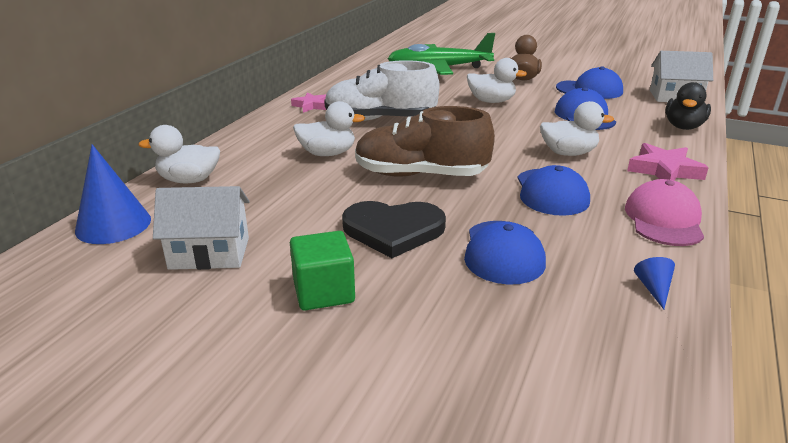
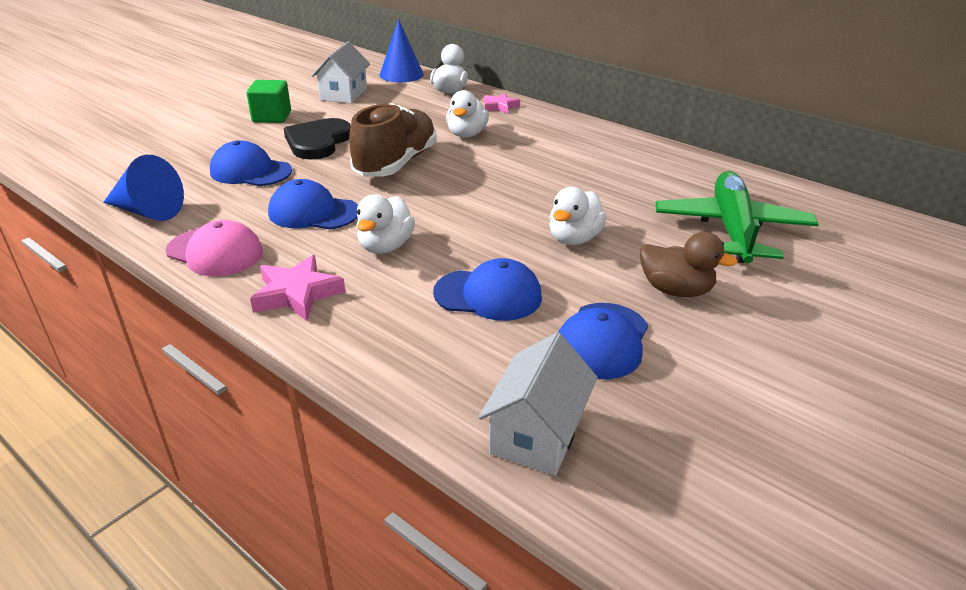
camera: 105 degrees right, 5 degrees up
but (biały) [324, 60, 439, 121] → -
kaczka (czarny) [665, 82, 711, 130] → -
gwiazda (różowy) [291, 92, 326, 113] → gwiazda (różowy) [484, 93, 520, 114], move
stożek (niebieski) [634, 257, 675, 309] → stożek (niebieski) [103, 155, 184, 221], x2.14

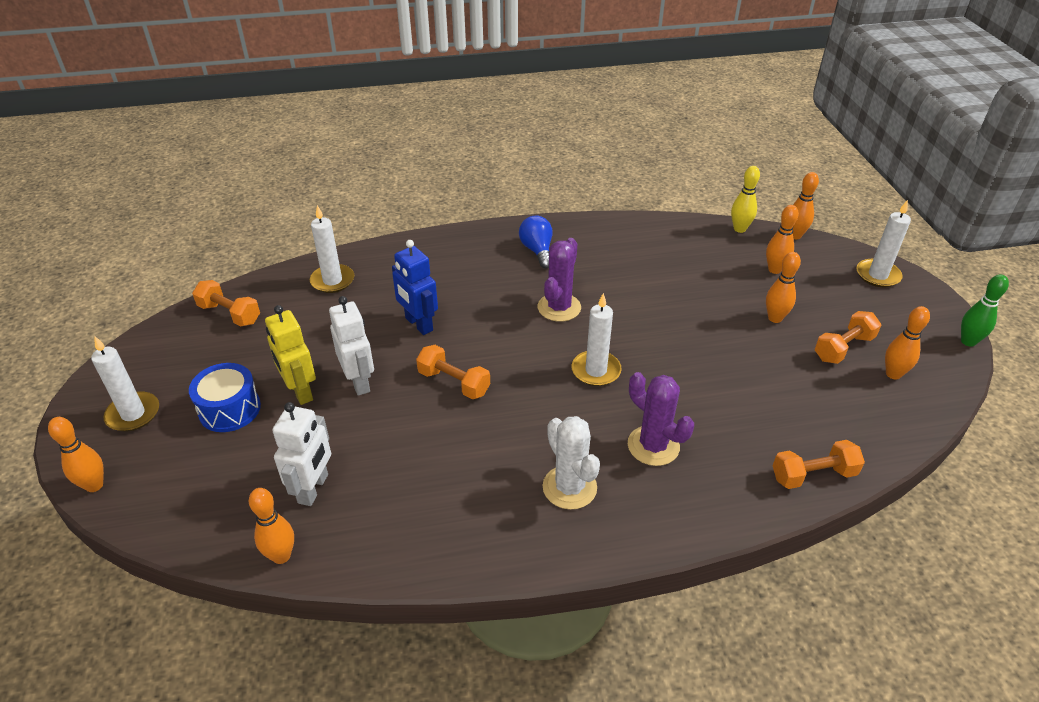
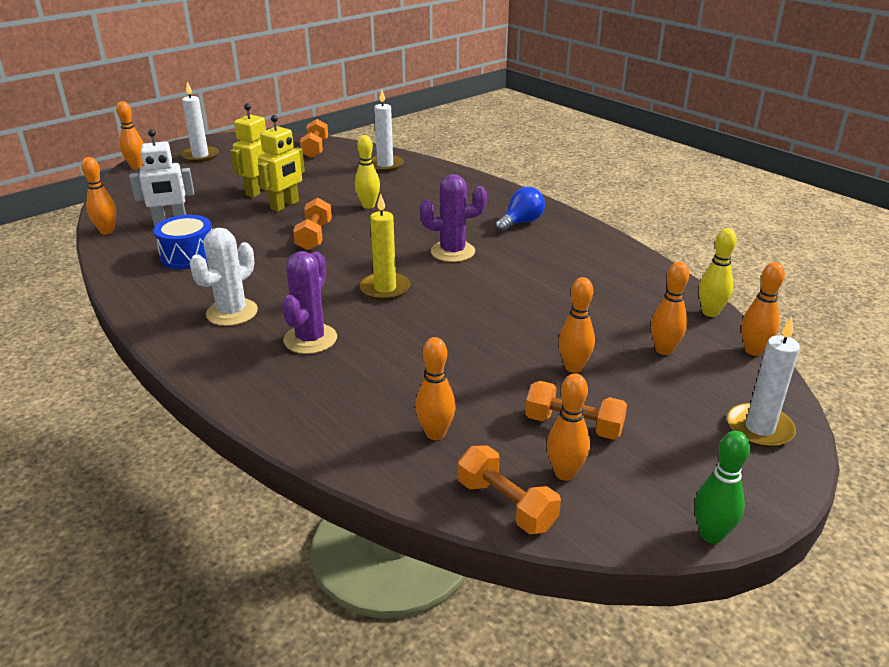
camera: 60 degrees right, 10 degrees down
- → kręgiel (pomarańczowy) [415, 337, 456, 440]
bęben (niebieski) [189, 363, 261, 432] → bęben (niebieski) [154, 215, 212, 269], move
hantel (pomarańczowy) [773, 440, 865, 489] → hantel (pomarańczowy) [458, 445, 561, 534], move
robot (niebieski) [392, 240, 438, 335] → kręgiel (żółty) [355, 135, 380, 209]
robot (biały) [329, 296, 374, 396] → robot (żółty) [258, 115, 305, 212]
świeca (biały) [572, 293, 622, 386] → świeca (żółty) [360, 194, 410, 300]

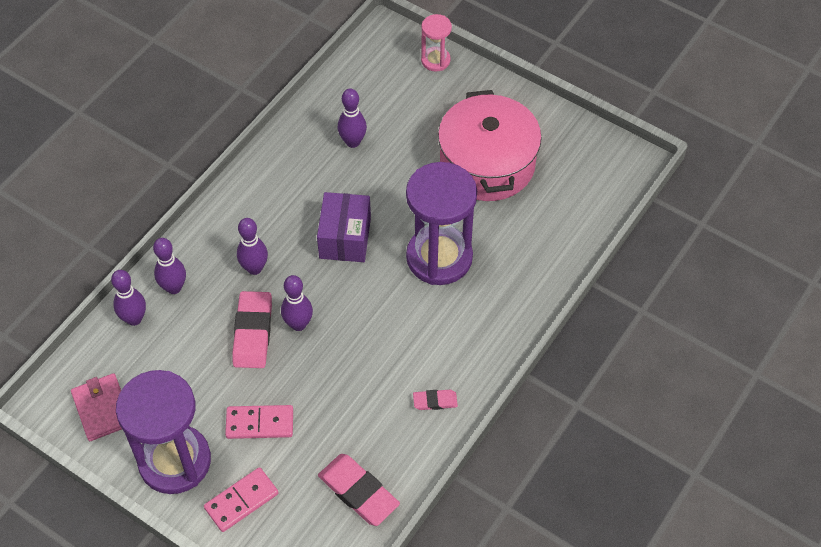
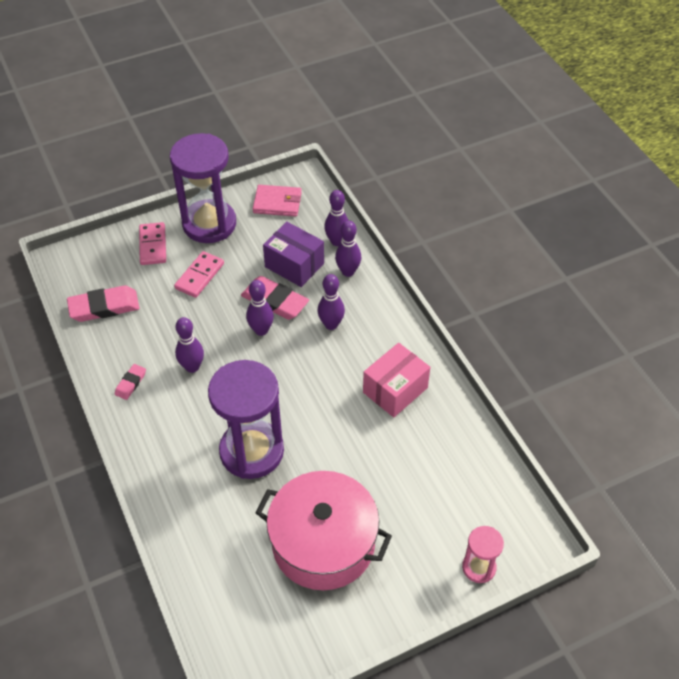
camera: 120 degrees right, 5 degrees down
- → pudełko (różowy) [363, 343, 430, 417]
pudełko (fioletowy) [317, 192, 371, 262] → pudełko (fioletowy) [263, 222, 324, 287], move
kręgiel (fioletowy) [338, 89, 367, 148] → kręgiel (fioletowy) [175, 317, 204, 373], move

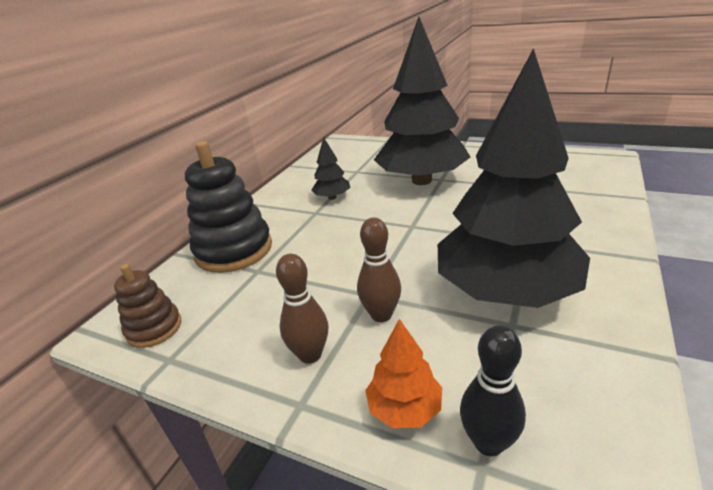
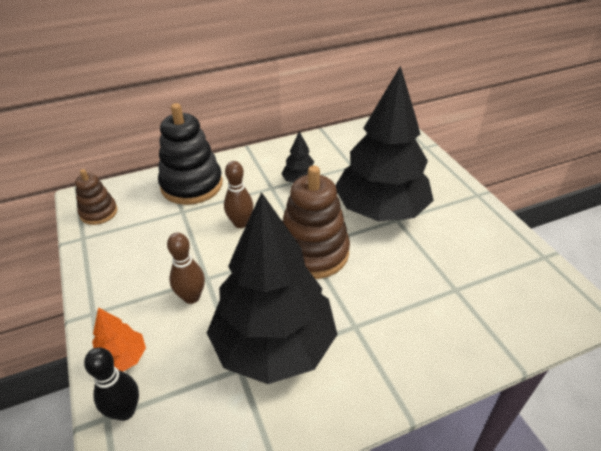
camera: 40 degrees right, 10 degrees up
- → zabawka nakładanka (brązowy) [282, 165, 350, 279]
kręgiel (brązowy) [276, 254, 328, 364] → kręgiel (brązowy) [224, 161, 254, 228], move

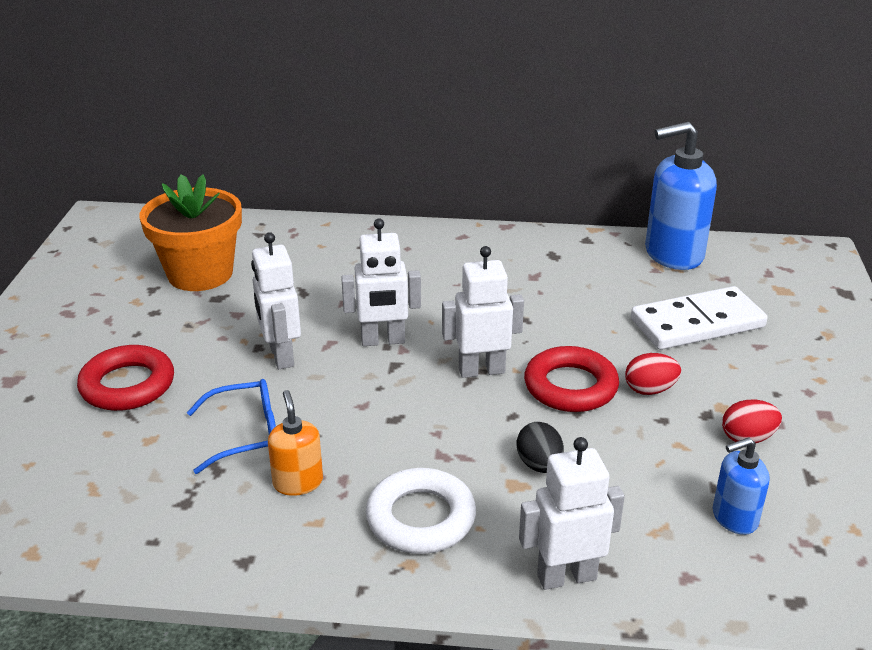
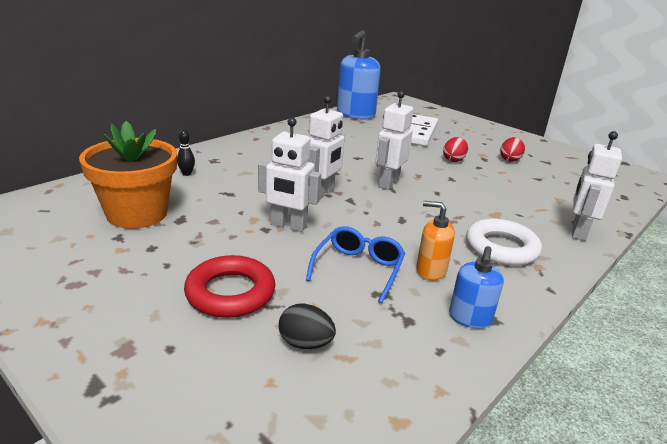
camera: 55 degrees left, 5 degrees down
pierścień (czerwony) [524, 346, 619, 412] → -
- → kręgiel (czarny) [177, 130, 195, 176]
jajko (czarny) [516, 422, 564, 473] → jajko (czarny) [279, 304, 336, 349], move
dozownik mydła (niebieski) [713, 437, 769, 535] → dozownik mydła (niebieski) [449, 246, 504, 329], move

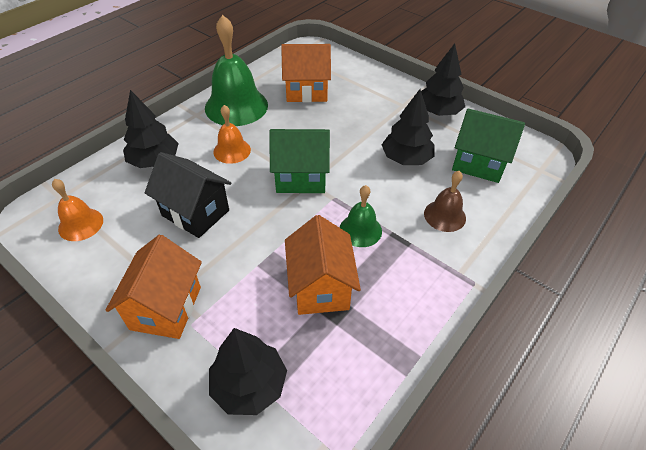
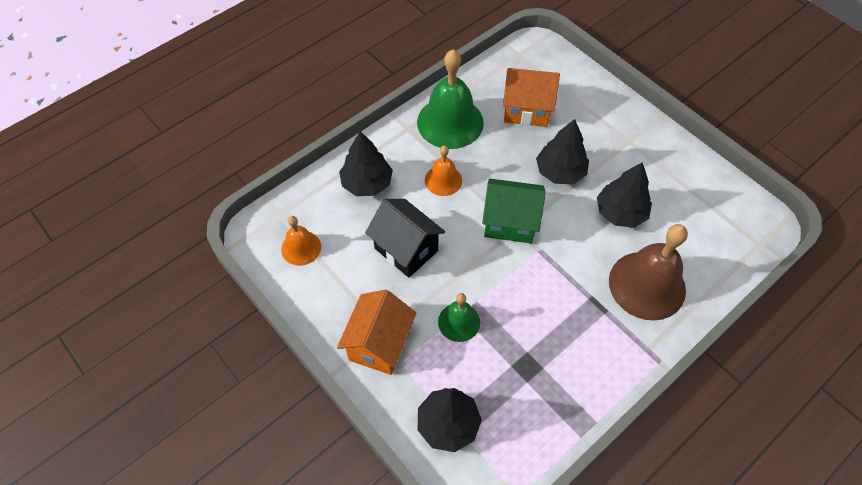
camera: 10 degrees right, 10 degrees up
domek (pomarańczowy) [285, 215, 361, 315] → -
domek (zielony) [452, 109, 525, 183] → -
dzwonek (zielony) [340, 185, 382, 247] → dzwonek (zielony) [438, 293, 480, 342], move
drzewko (czarny) [421, 43, 465, 116] → drzewko (czarny) [536, 119, 589, 184], move
dzwonek (brązowy) [424, 171, 466, 232] → dzwonek (brązowy) [609, 224, 688, 321], x1.86

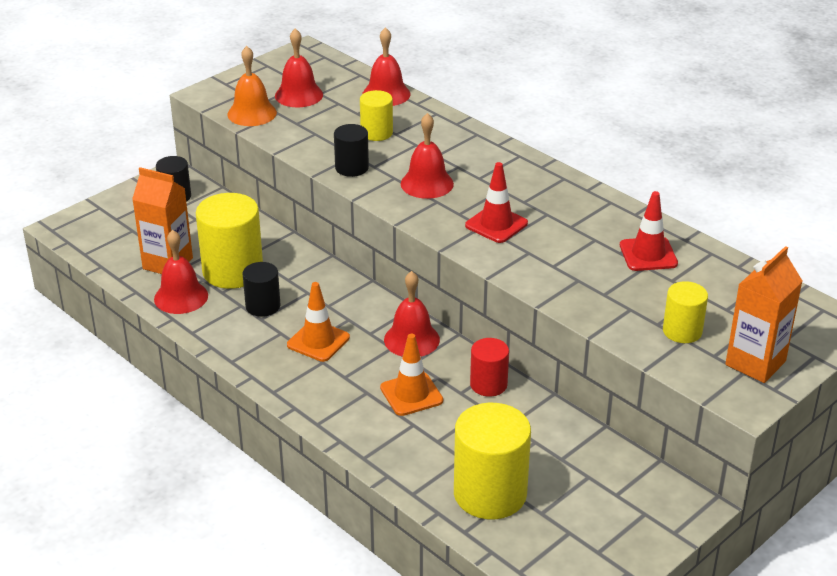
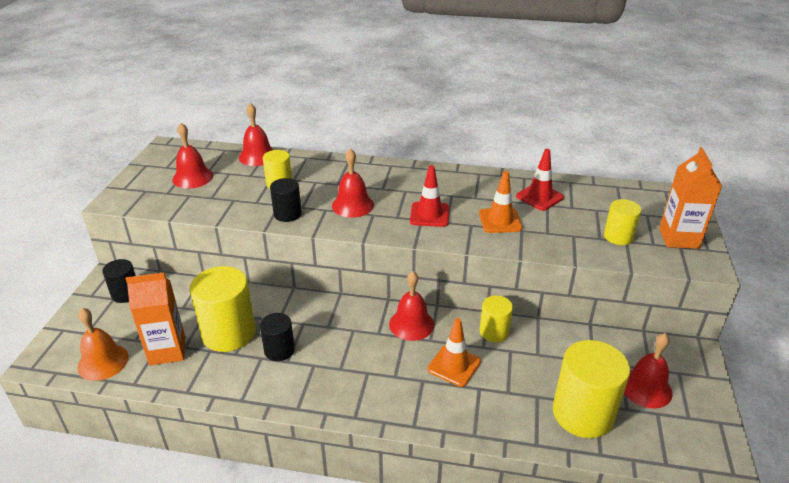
camera: 35 degrees left, 0 degrees up
dzwonek (czerwony) [154, 230, 208, 314] → dzwonek (czerwony) [624, 333, 673, 408], move
dzwonek (pomarańczowy) [227, 46, 277, 126] → dzwonek (pomarańczowy) [77, 308, 129, 381], move
pachołek (pomarańczowy) [287, 282, 350, 362] → pachołek (pomarańczowy) [479, 171, 523, 233], move
walec (czerwony) [470, 338, 509, 397] → walec (żółty) [480, 295, 513, 342]

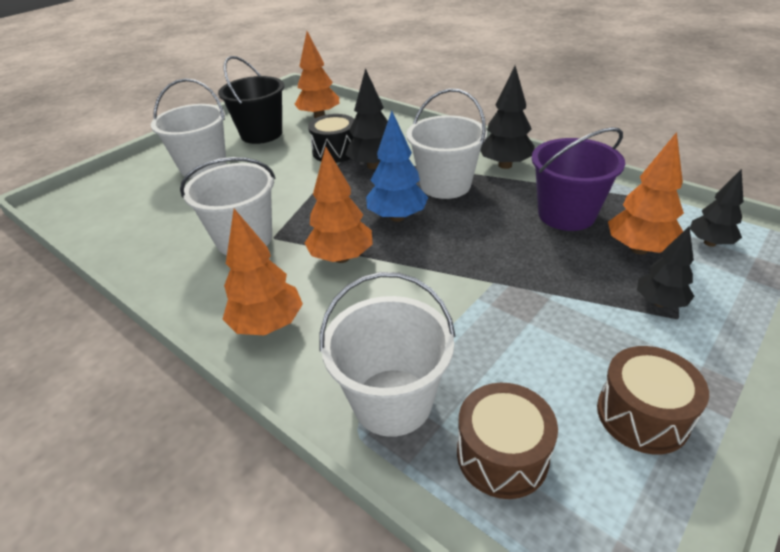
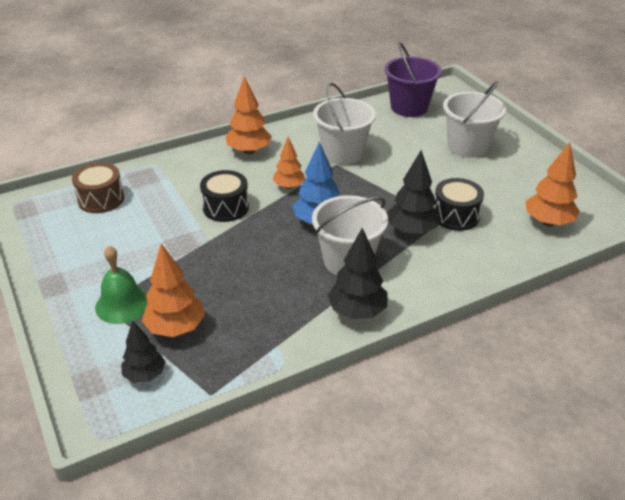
camera: 110 degrees right, 0 degrees up
wiadro (czarny) [218, 56, 284, 144] → -
wiadro (biały) [319, 272, 456, 437] → -
bęben (brązowy) [597, 346, 709, 454] → -
- → bęben (czarny) [200, 170, 249, 222]
wiadro (fioletowy) [532, 127, 625, 231] → wiadro (fioletowy) [384, 42, 442, 117], move
drzewko (czarny) [637, 226, 694, 308] → dzwonek (zielony) [95, 246, 148, 324]
drzewko (pomarańczowy) [305, 146, 373, 263] → drzewko (pomarańczowy) [273, 137, 305, 189], x0.67

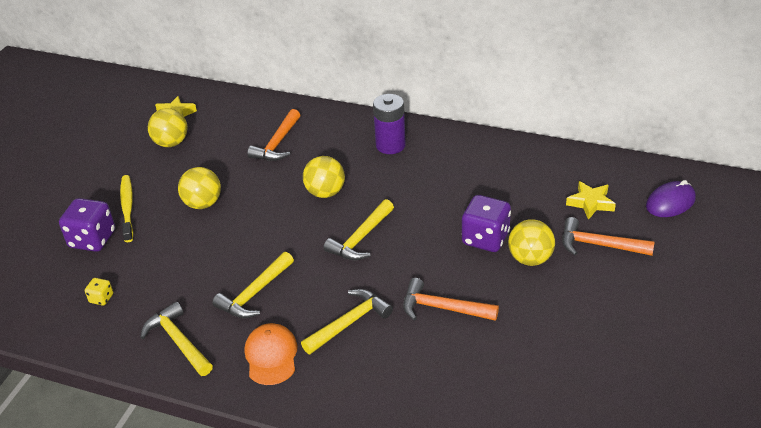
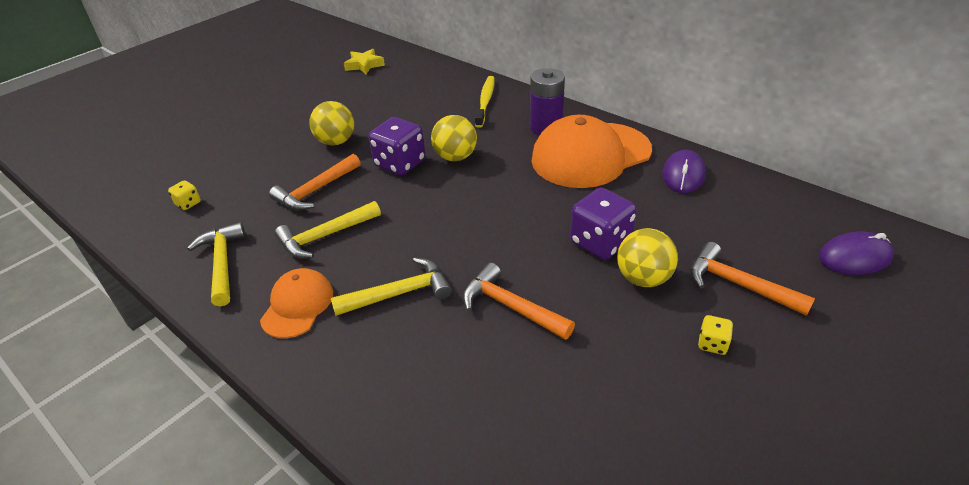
camera: 20 degrees right, 0 degrees up
piłka (żółty) [148, 108, 188, 147] → -
młotek (żółty) [324, 199, 394, 260] → -
gwiazda (żółty) [566, 181, 616, 220] → -
- → czapka (pomarańczowy) [531, 115, 652, 188]
- → myszka (fioletowy) [662, 149, 706, 193]
- → kostka do gry (żółty) [698, 315, 733, 355]
kostka do gry (fioletowy) [59, 198, 115, 252] → kostka do gry (fioletowy) [368, 117, 425, 175], move
szczoteczka do zębów (żółty) [120, 175, 133, 242] → szczoteczka do zębów (żółty) [475, 76, 495, 128], move
młotek (pomarańczowy) [247, 109, 300, 161] → młotek (pomarańczowy) [269, 154, 361, 211], move

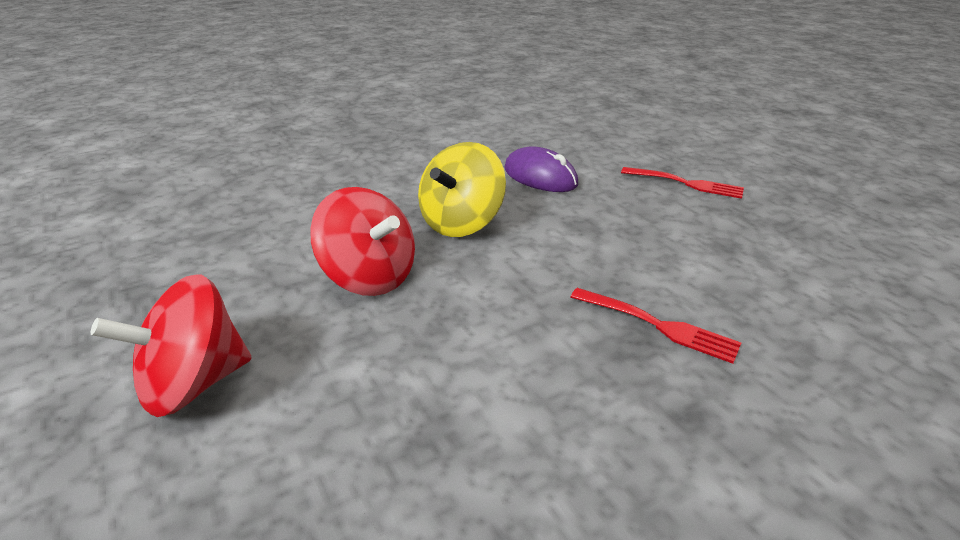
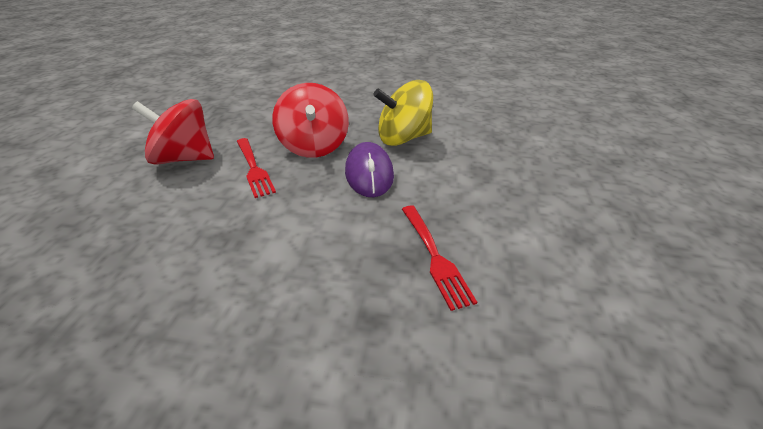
camera: 40 degrees right, 5 degrees up
myszka (fioletowy) [504, 146, 578, 192] → myszka (fioletowy) [345, 142, 394, 197], move
widelec (czerwony) [621, 167, 744, 199] → widelec (czerwony) [237, 138, 276, 198], move

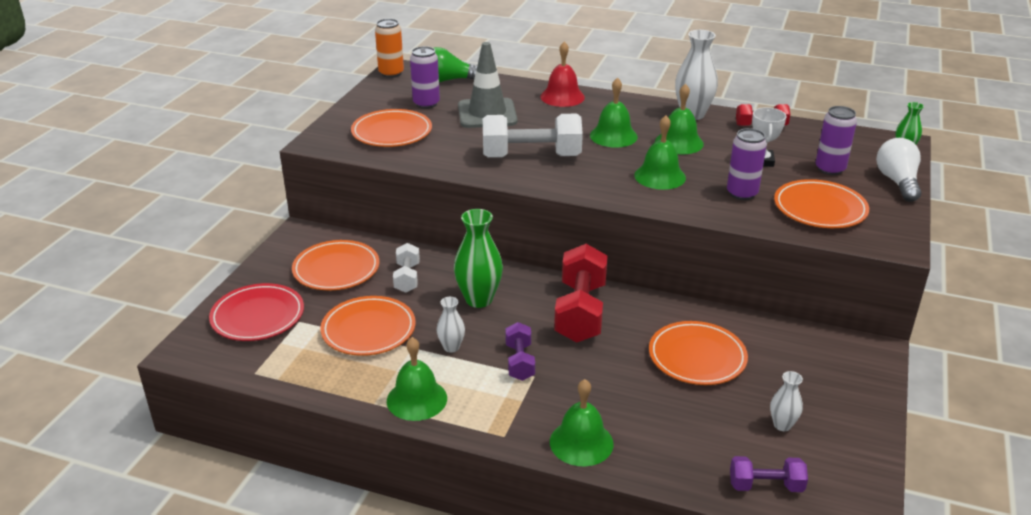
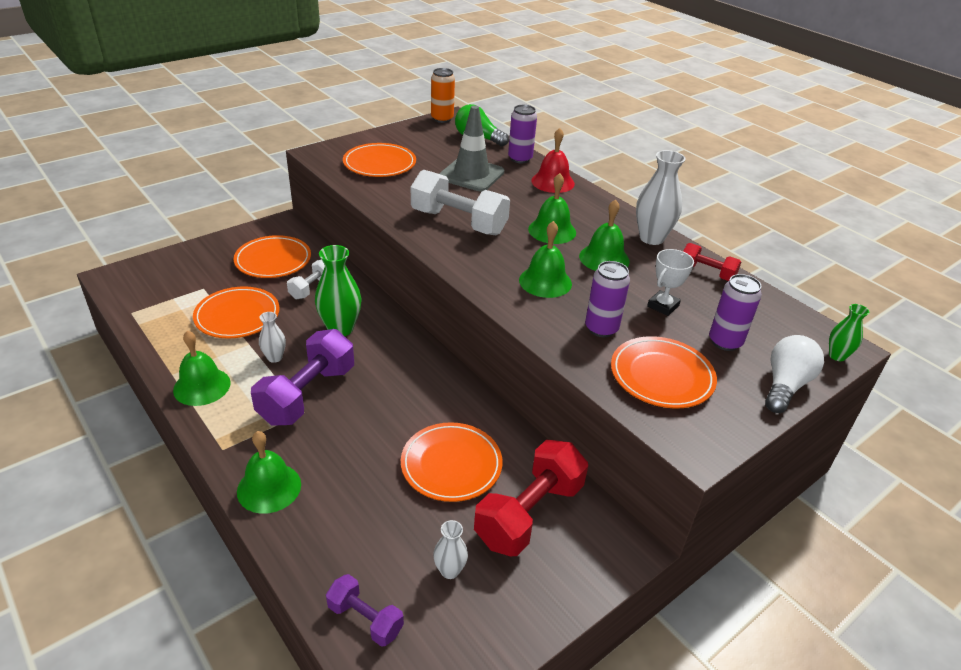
camera: 30 degrees right, 5 degrees up
talerz (czerwony) [209, 283, 304, 341] → -
puszka (fioletowy) [410, 46, 440, 109] → puszka (fioletowy) [508, 105, 537, 163], move
hantel (czerwony) [554, 244, 608, 343] → hantel (czerwony) [474, 440, 588, 556], move
hantel (fioletowy) [505, 322, 535, 381] → hantel (fioletowy) [251, 329, 354, 426], x1.86

